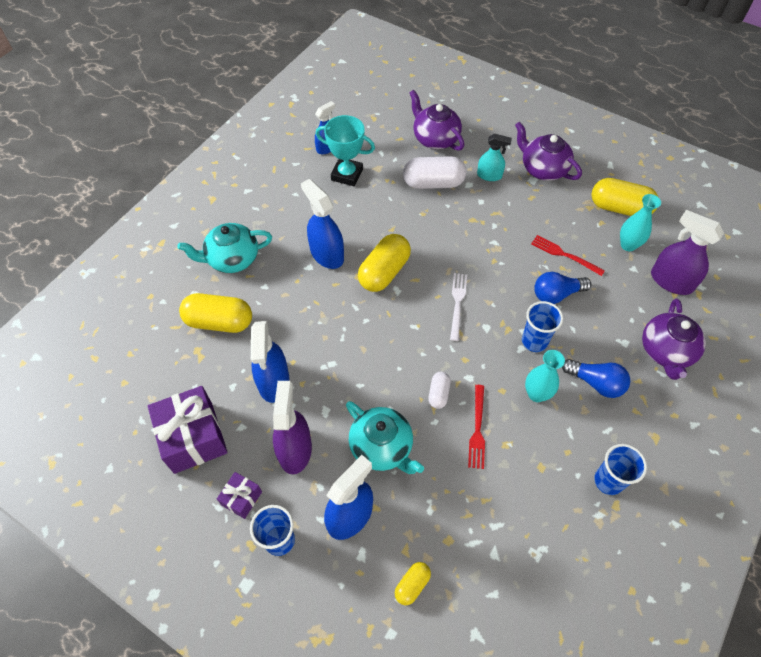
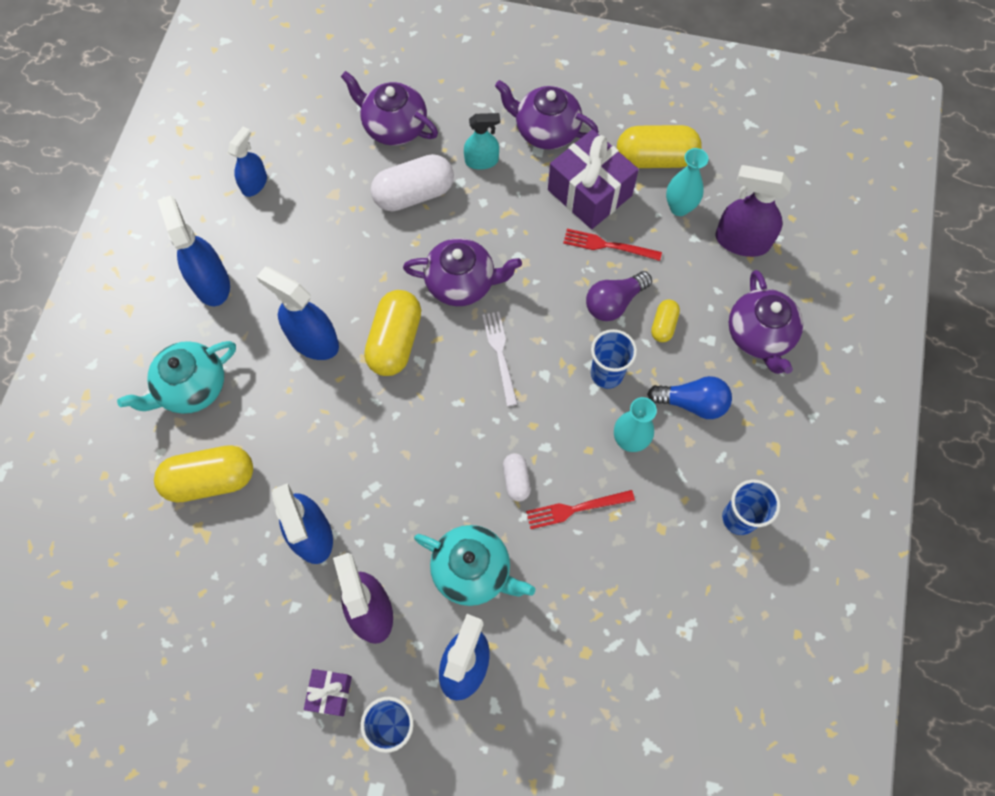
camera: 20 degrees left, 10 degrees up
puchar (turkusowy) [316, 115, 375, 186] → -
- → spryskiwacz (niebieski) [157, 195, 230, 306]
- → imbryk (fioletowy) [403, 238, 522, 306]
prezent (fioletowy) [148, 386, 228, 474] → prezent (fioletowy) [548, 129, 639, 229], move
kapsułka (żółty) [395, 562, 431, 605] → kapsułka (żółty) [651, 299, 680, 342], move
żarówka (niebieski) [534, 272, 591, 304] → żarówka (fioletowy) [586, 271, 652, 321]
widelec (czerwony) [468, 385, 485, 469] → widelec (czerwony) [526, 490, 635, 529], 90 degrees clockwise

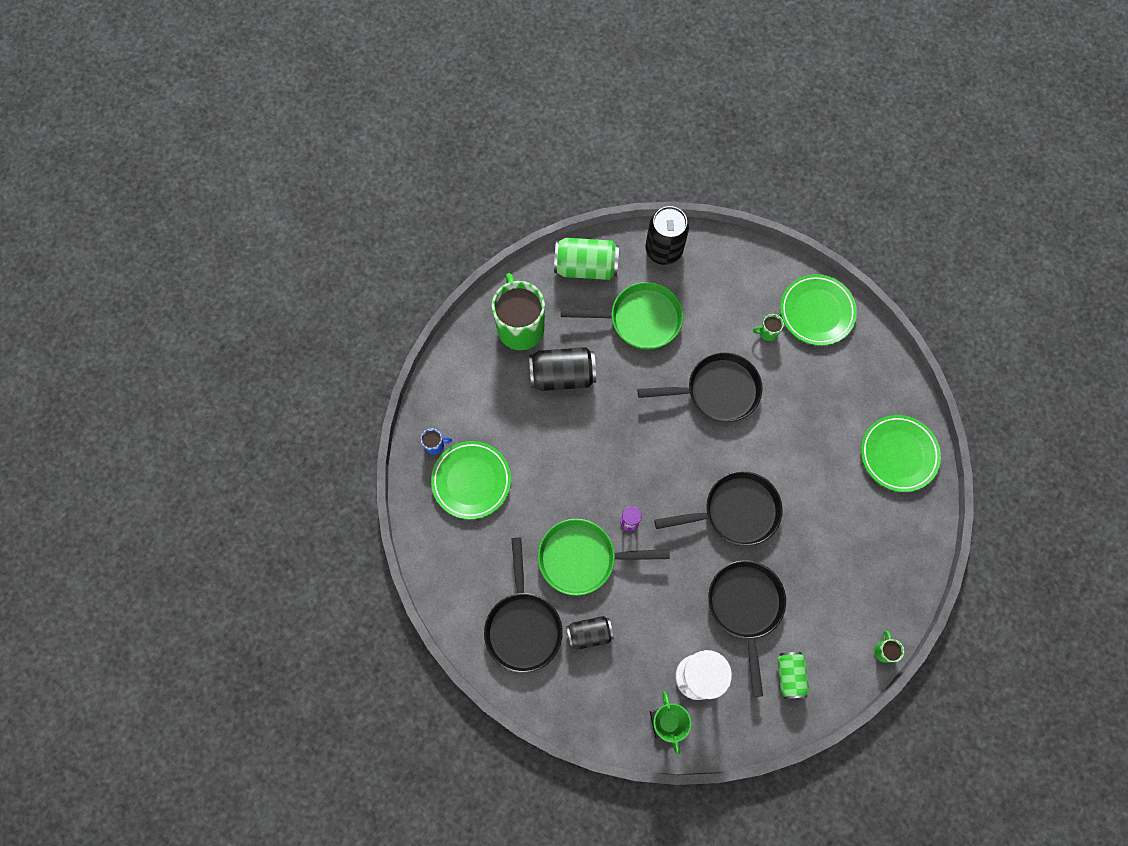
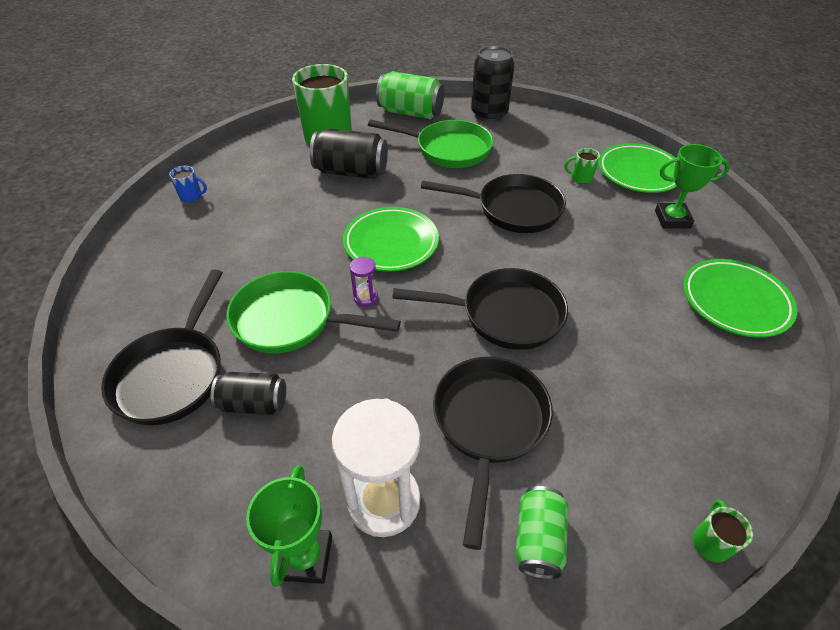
camera: 15 degrees right, 25 degrees down
- → puchar (zielony) [655, 144, 730, 228]
talerz (zielony) [431, 441, 511, 519] → talerz (zielony) [343, 207, 439, 271], move

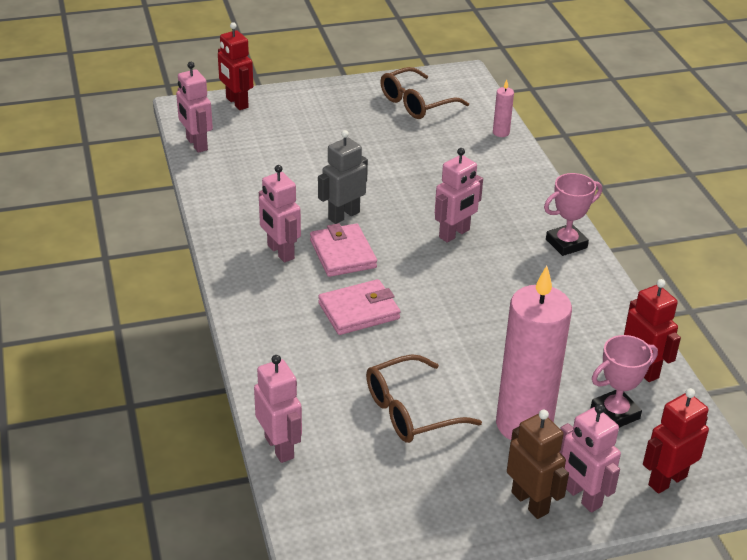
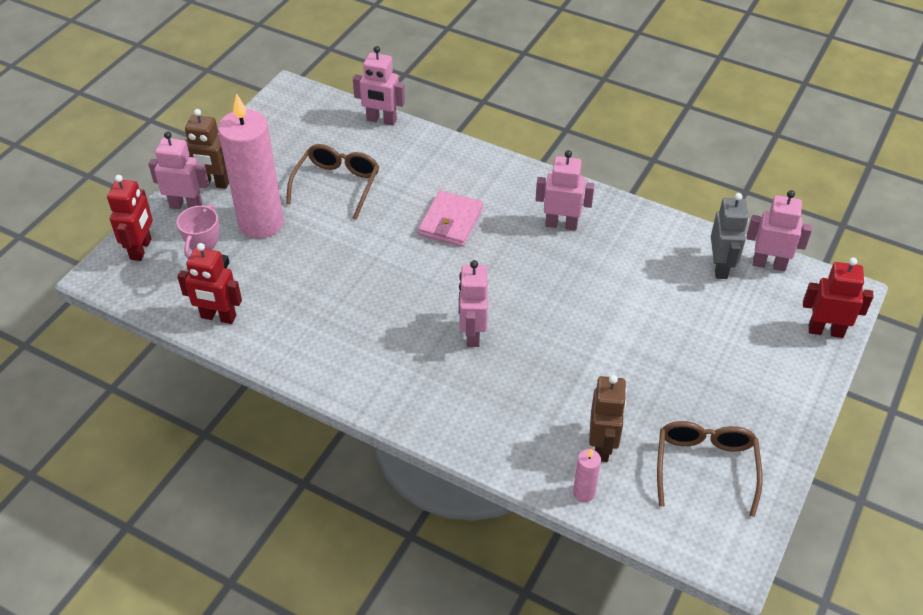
camera: 135 degrees right, 10 degrees up
portfel (różowy) [310, 223, 377, 277] → -
puchar (różowy) [544, 173, 602, 256] → -
- → robot (brązowy) [589, 375, 627, 462]
robot (szary) [318, 130, 368, 224] → robot (szary) [711, 193, 749, 279], move

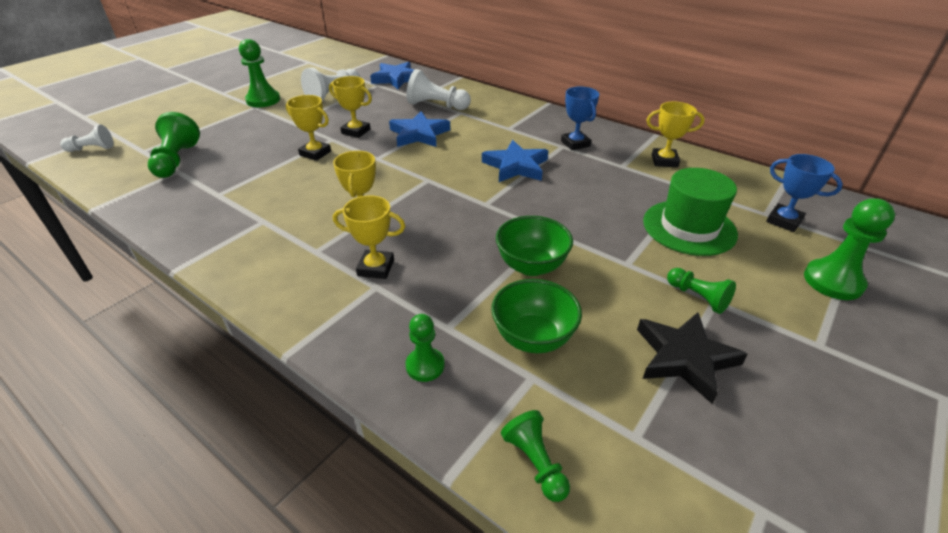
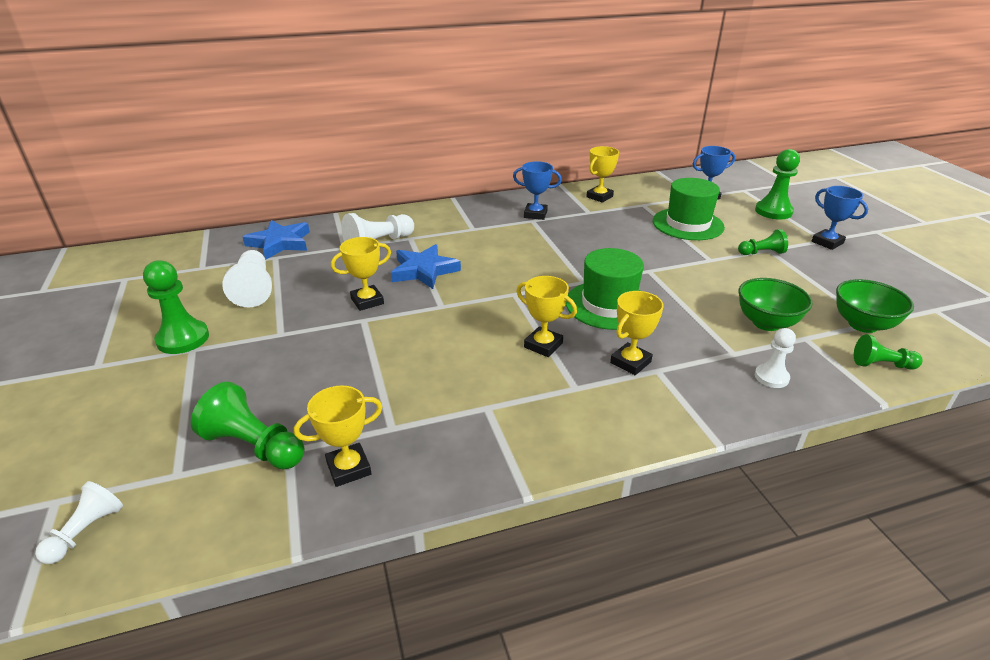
camera: 55 degrees left, 5 degrees down
gwiazda (niebieski) [482, 140, 549, 182] → -
gwiazda (czarny) [637, 312, 748, 404] → -
- → kapelusz (zielony) [566, 248, 644, 330]
- → puchar (niebieski) [812, 186, 868, 250]
puchar (żółty) [286, 95, 331, 161] → puchar (żółty) [294, 385, 382, 487], move
miska (zielony) [496, 216, 573, 276] → miska (zielony) [836, 279, 914, 333], move
pionek (zielony) [405, 314, 445, 382] → pionek (biały) [755, 328, 796, 388]

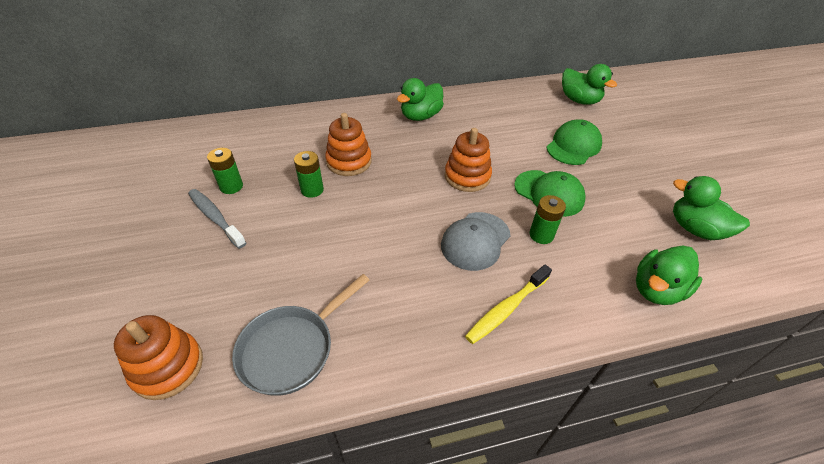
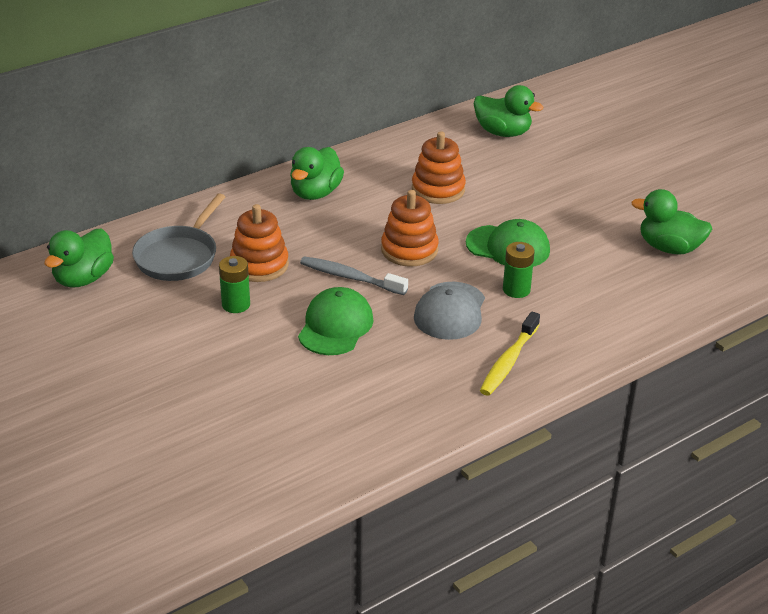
camera: 20 degrees left, 10 degrees down
bateria (zielony) [207, 148, 243, 194] → -
zabawka nakładanka (pomarańczowy) [114, 315, 203, 400] → zabawka nakładanka (pomarańczowy) [412, 131, 466, 204], move
szczoteczka do zębów (szary) [188, 189, 246, 249] → szczoteczka do zębów (szary) [300, 256, 408, 295], move
patelnia (szary) [232, 274, 369, 396] → patelnia (szary) [132, 193, 225, 281], move
czapka (zielony) [546, 119, 602, 165] → czapka (zielony) [298, 287, 374, 355], move
kaczka (zielony) [636, 245, 702, 305] → kaczka (zielony) [44, 228, 114, 288], move

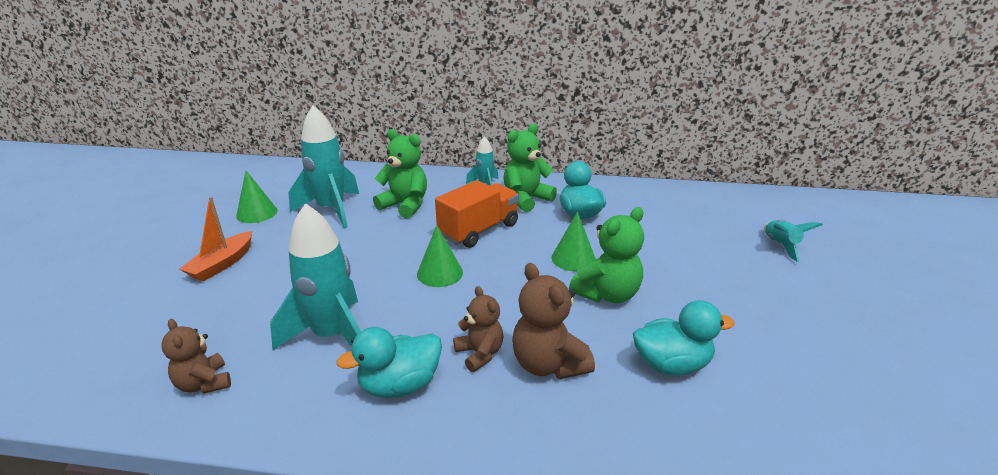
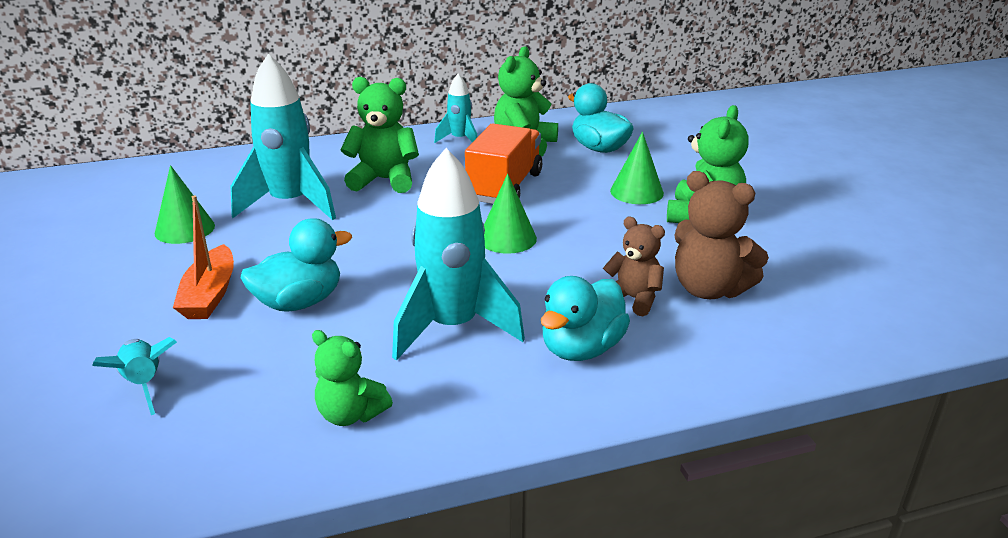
camera: 25 degrees left, 0 degrees up
kaczka (turkusowy) [633, 300, 735, 375] → kaczka (turkusowy) [241, 218, 352, 312], move
rakieta (turkusowy) [764, 220, 823, 262] → rakieta (turkusowy) [92, 337, 177, 415], move
miś (brązowy) [161, 319, 231, 394] → miś (zielony) [312, 330, 393, 426]

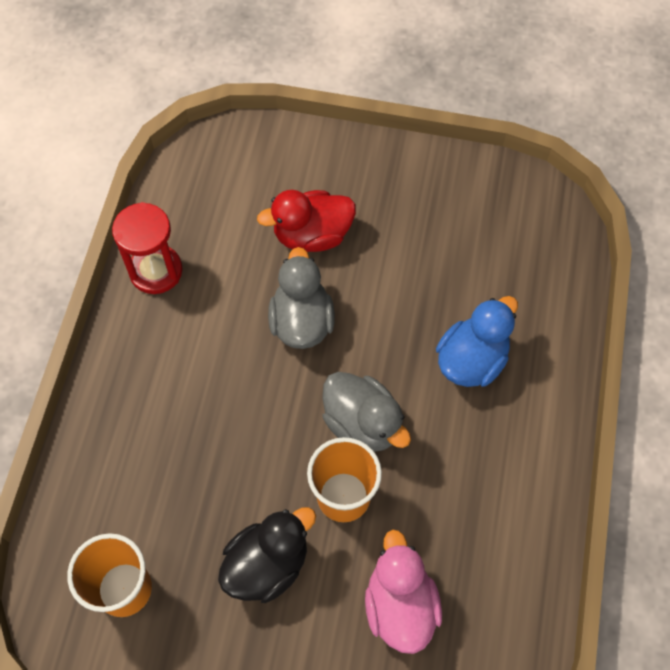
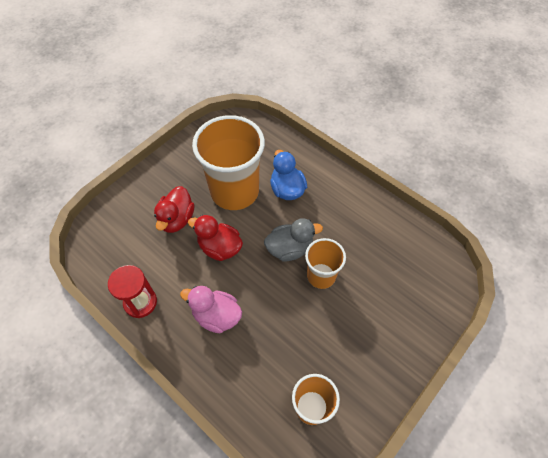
camera: 60 degrees left, 5 degrees down
kaczka (czarny) [218, 507, 316, 603] → -
- → szklanka (pomarańczowy) [192, 115, 265, 210]
kaczka (różowy) [365, 530, 442, 654] → kaczka (różowy) [180, 286, 242, 333], move
kaczka (szary) [268, 247, 335, 349] → kaczka (czerwony) [188, 215, 243, 261]

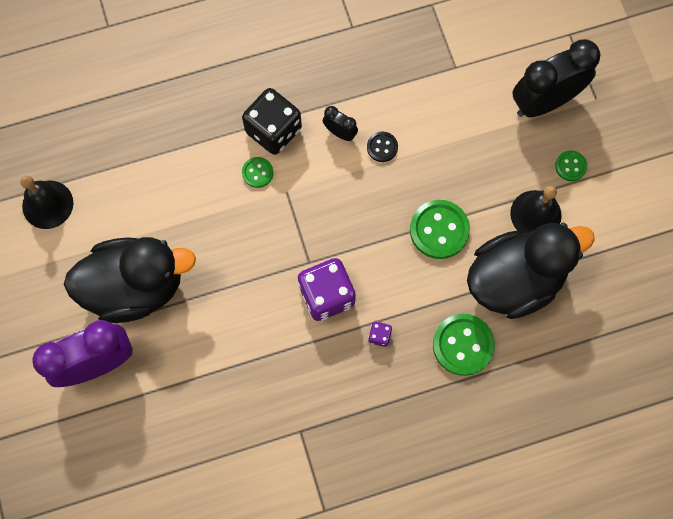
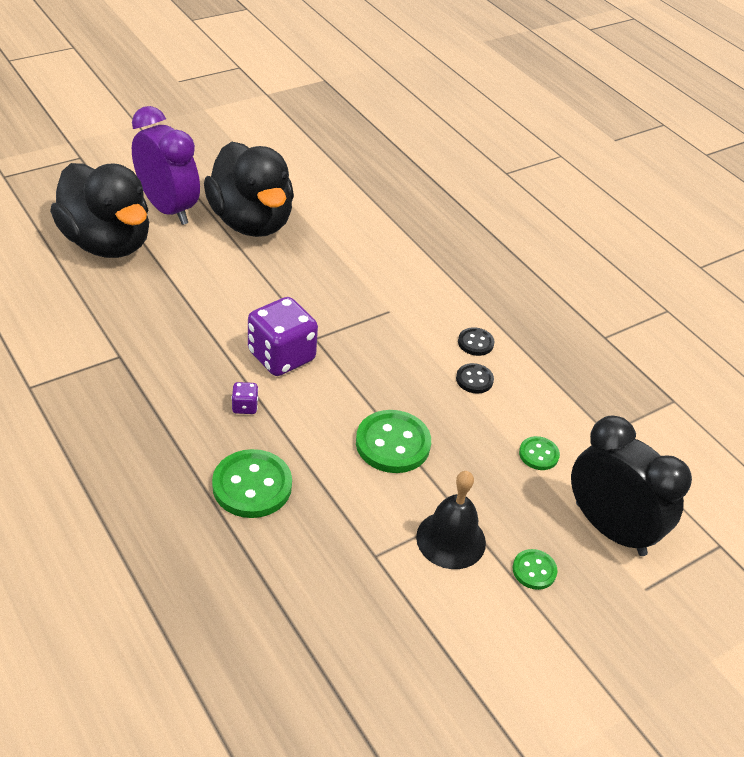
camera: 70 degrees right, 30 degrees down
dzwonek (czarny) [20, 175, 73, 229] → -
kostka do gry (czarny) [242, 88, 302, 155] → -
guzik (zielony) [242, 157, 273, 188] → guzik (zielony) [519, 436, 560, 470], move
kaczka (czarny) [467, 223, 595, 319] → kaczka (czarny) [50, 163, 149, 258], move
budzik (czarny) [323, 106, 358, 141] → guzik (czarny) [458, 327, 495, 356]

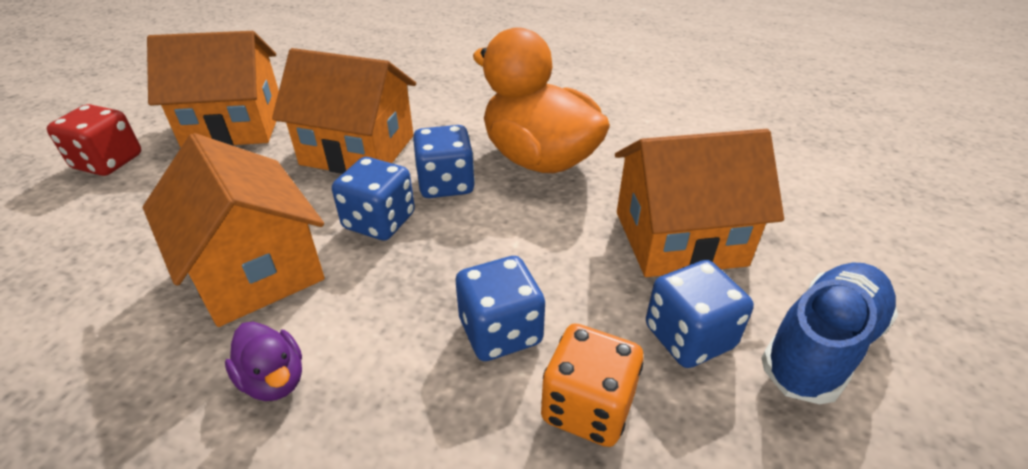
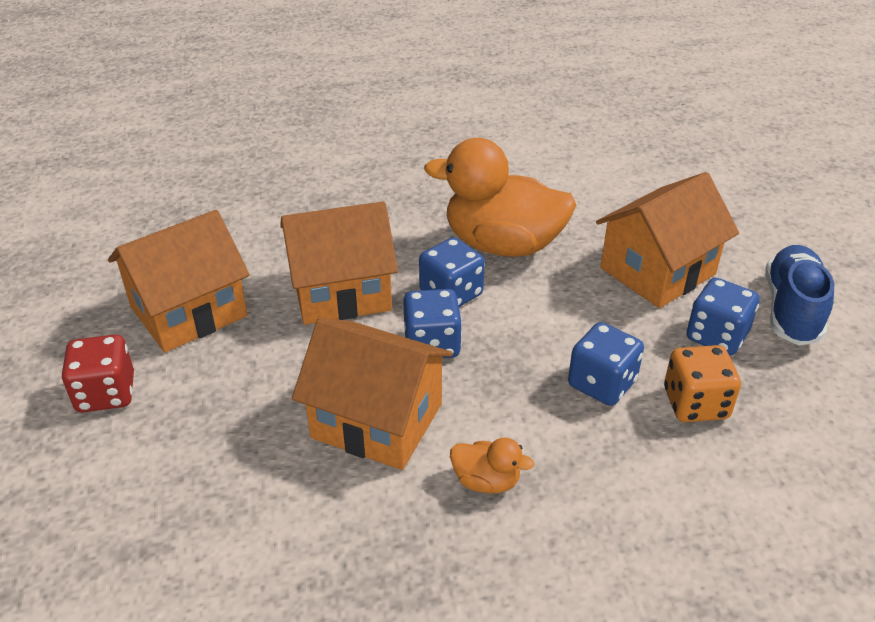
camera: 30 degrees left, 0 degrees up
kaczka (fioletowy) [225, 322, 302, 401] → kaczka (pomarańczowy) [450, 438, 534, 493]

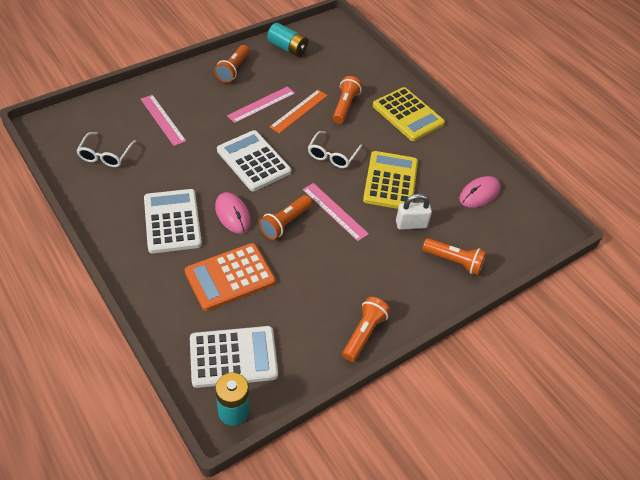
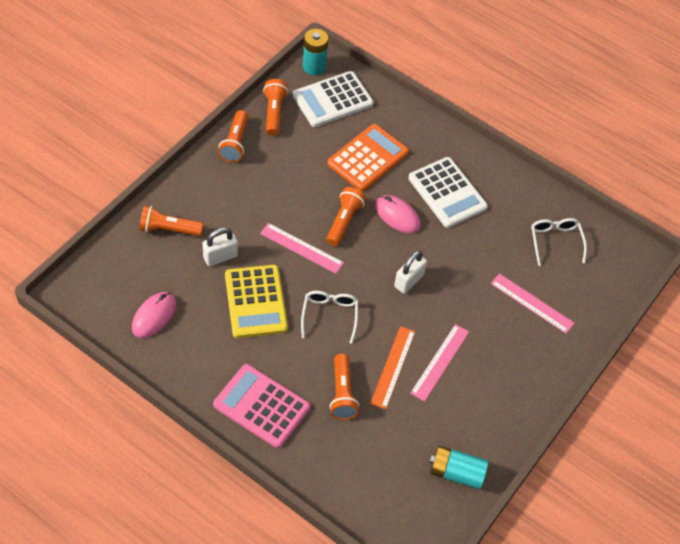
camera: 160 degrees right, 5 degrees up
latarka (pomarańczowy) [214, 45, 250, 83] → latarka (pomarańczowy) [263, 79, 288, 136], move
kalkulator (biały) [217, 130, 291, 191] → kłódka (biały) [394, 250, 427, 294]
kalkulator (żółty) [373, 87, 445, 141] → kalkulator (różowy) [213, 364, 310, 448]

